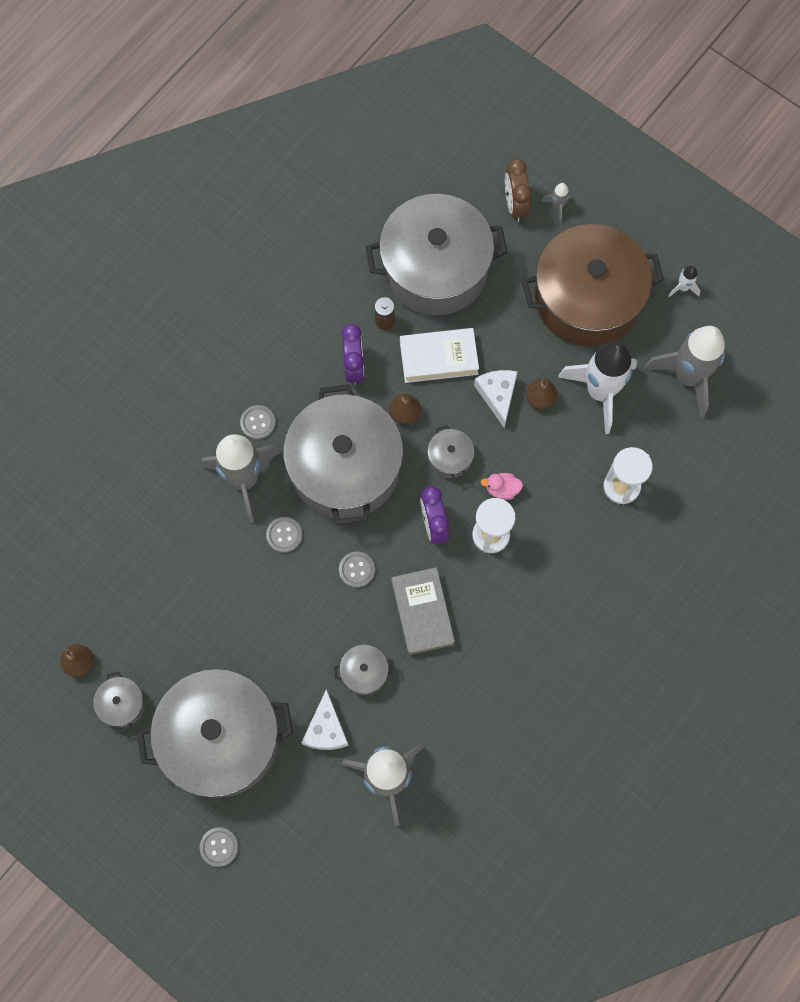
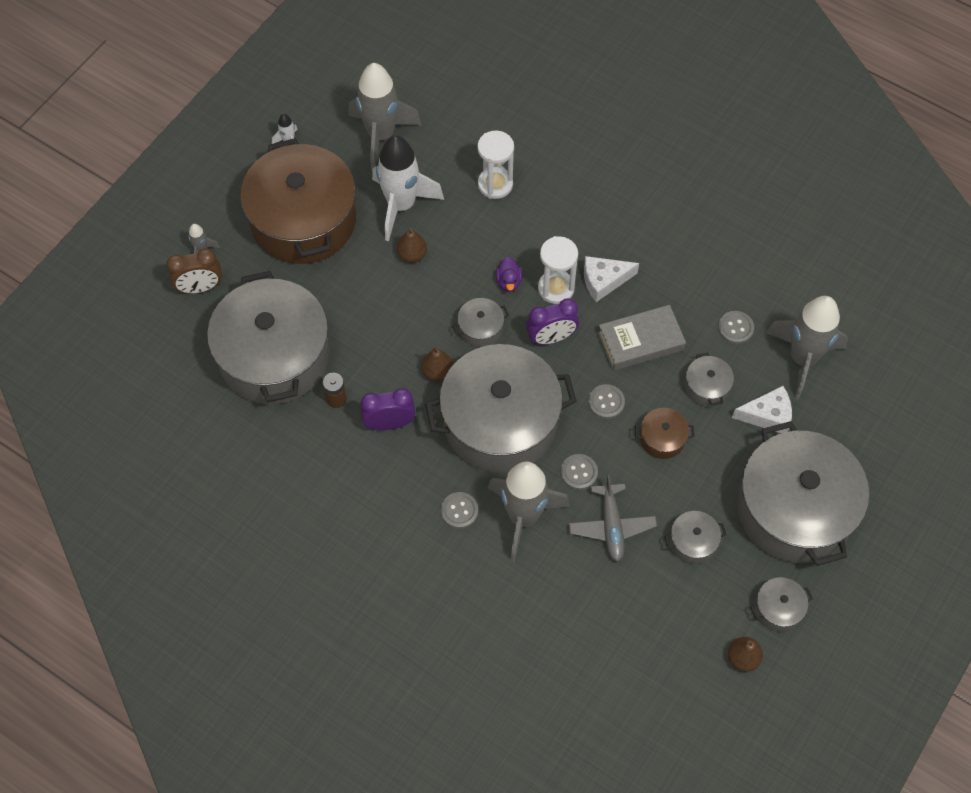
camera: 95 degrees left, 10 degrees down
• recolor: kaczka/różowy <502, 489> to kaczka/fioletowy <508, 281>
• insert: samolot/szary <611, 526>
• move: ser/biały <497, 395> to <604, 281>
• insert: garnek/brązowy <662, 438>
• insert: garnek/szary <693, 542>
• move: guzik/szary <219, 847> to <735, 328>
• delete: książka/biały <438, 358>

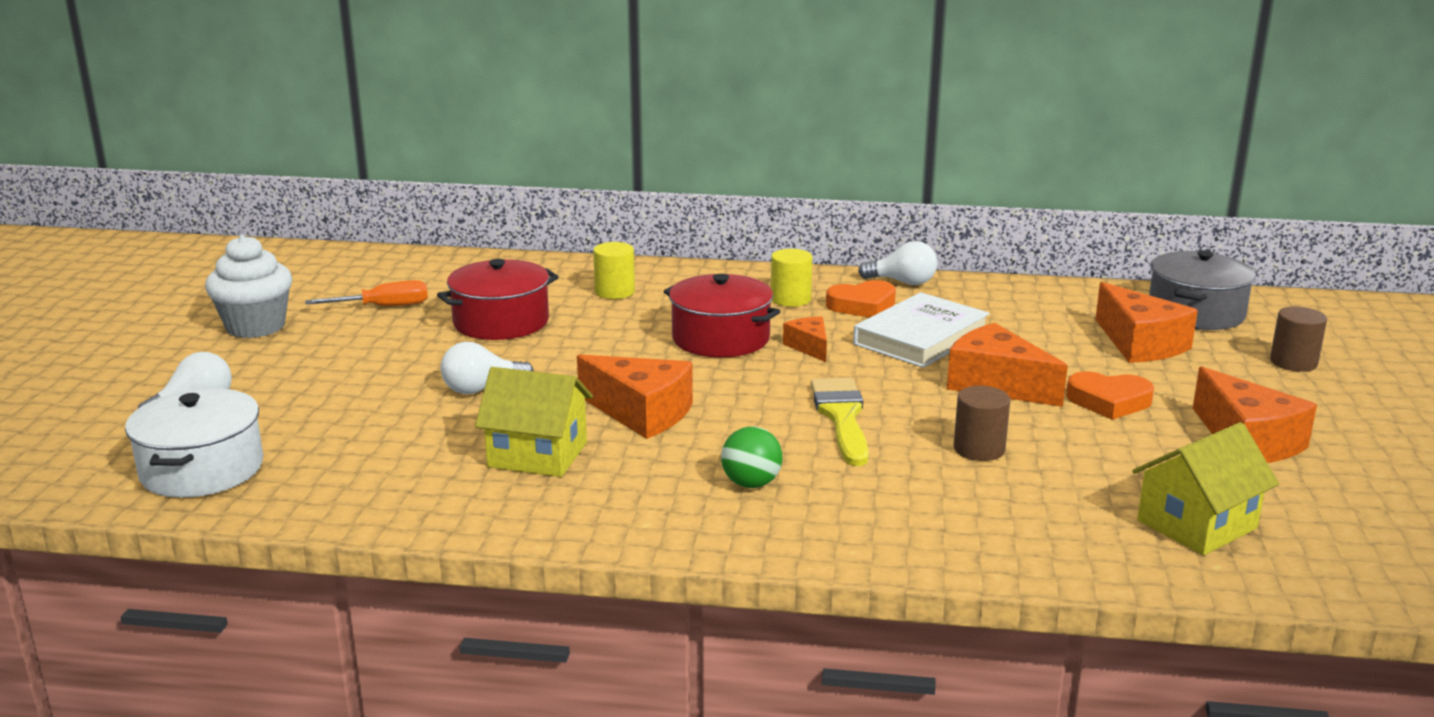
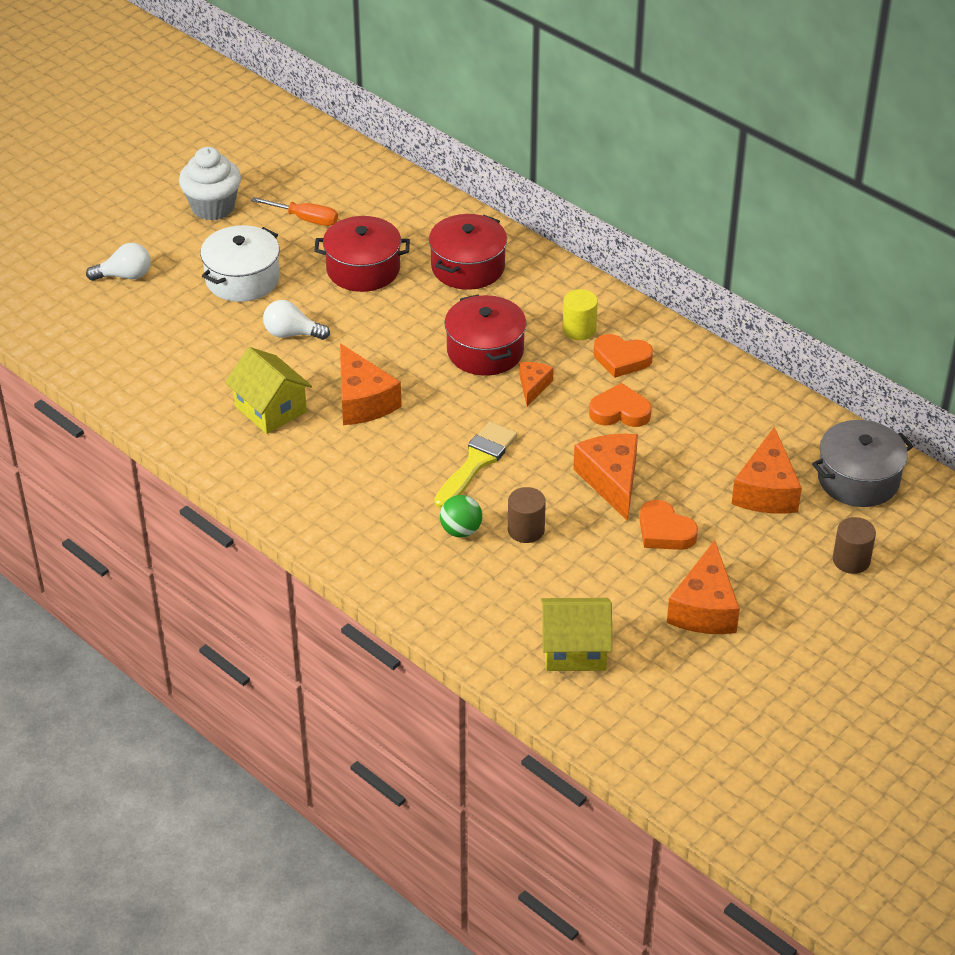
camera: 35 degrees right, 20 degrees up
• move: garnek/biały <202, 469> to <242, 279>
• replace: walec/żółty <614, 292> to garnek/czerwony <468, 267>
• move: piłka/zielony <751, 484> to <461, 530>
• replace: książka/biały <920, 337> to serce/pomarańczowy <620, 412>
• delete: żarówka/biały <903, 282>

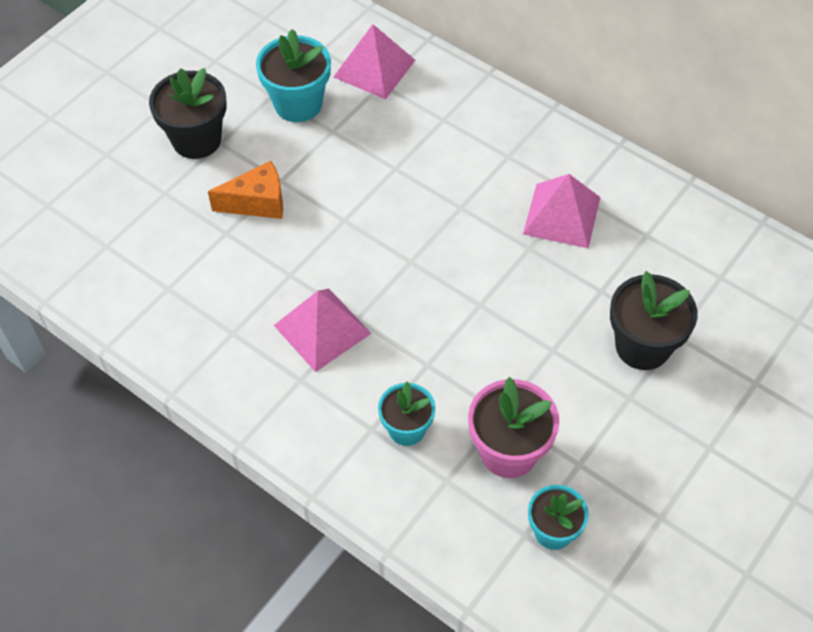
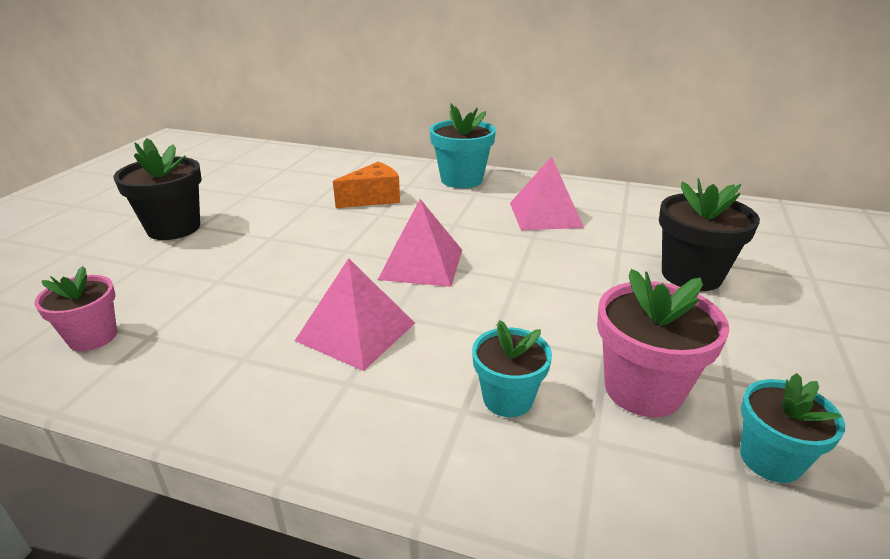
camera: 20 degrees left, 25 degrees down
• insert: doniczka/różowy <93, 337>
• move: ser/pomarańczowy <257, 203> to <373, 198>
• move: piramida/różowy <374, 68> to <421, 264>
• move: doniczka/turkusowy <298, 104> to <461, 179>

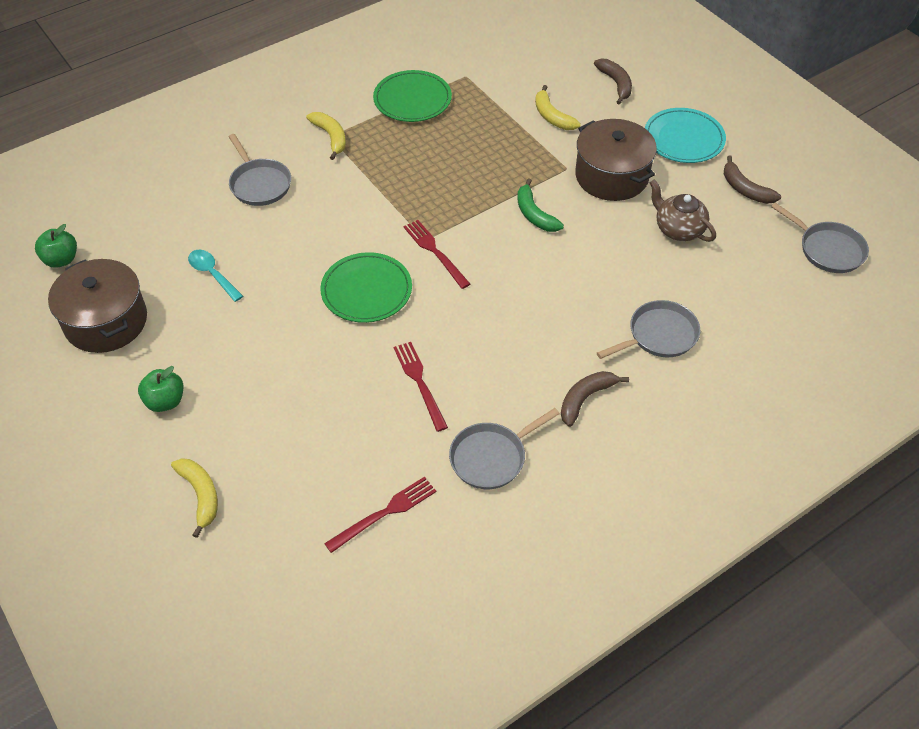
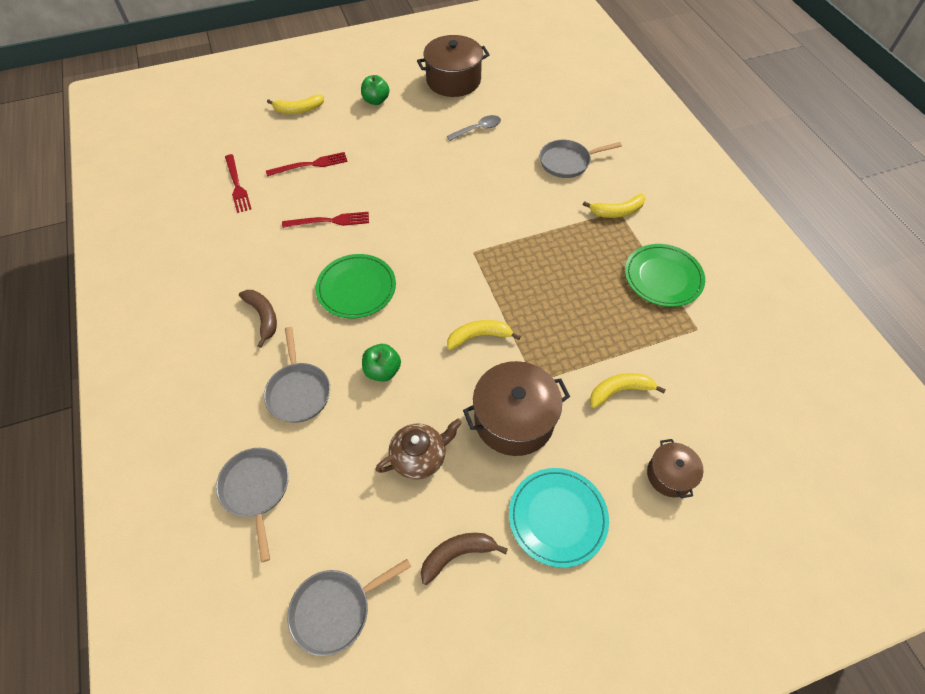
camera: 105 degrees right, 5 degrees up
• move: patelnia/szary <491, 457> to <256, 490>
• move: widelec/czerwony <435, 252> to <310, 165>
• move: talerz/zielony <366, 290> to <356, 288>
• move: jabłko/zielony <61, 260> to <382, 371>
• recolor: łyżka/turkusowy <213, 274> to łyżka/szary <478, 129>
• recolor: banan/zielony <534, 214> to banan/żółty <479, 336>
• replace: banan/brązowy <616, 84> to garnek/brązowy <670, 475>

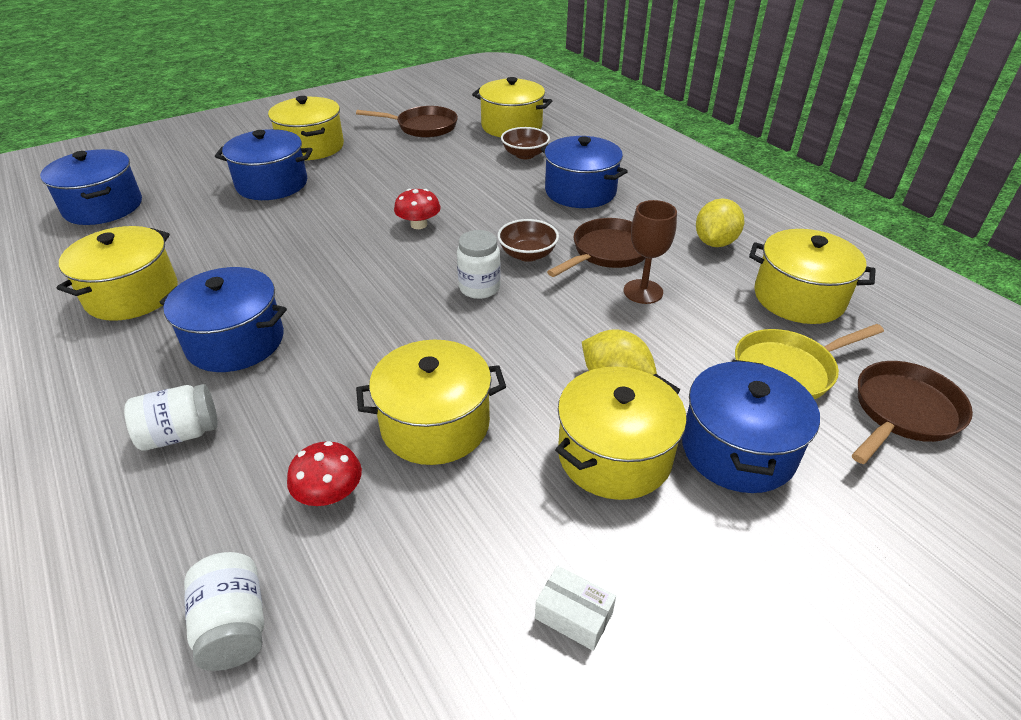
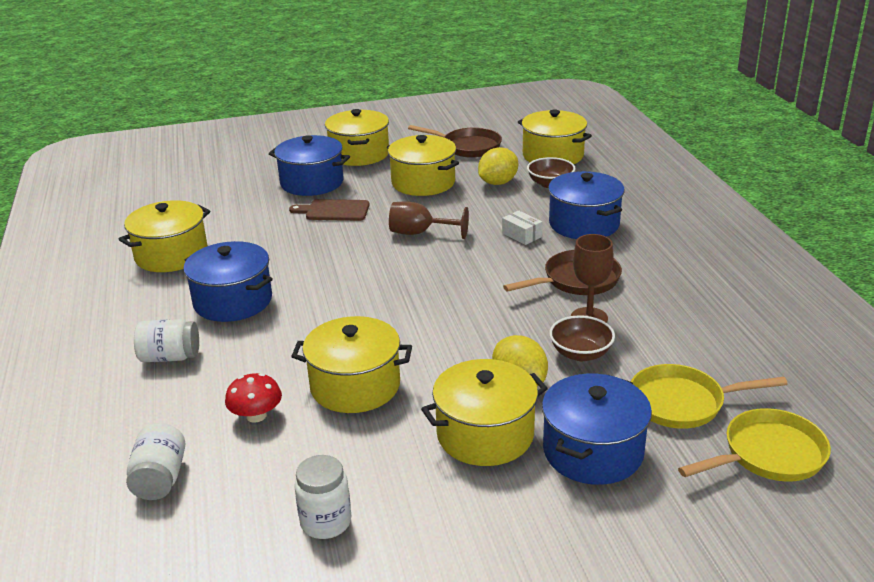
camera: 20 degrees right, 10 degrees down
• insert: deska do krojenia/brązowy <334, 211>
• move: słoik/biały <479, 288> to <326, 522>
• move: garnek/żółty <799, 298> to <423, 182>
• replace: grzyb/czerwony <419, 225> to kielich/brązowy <419, 233>
• move: cytryna/żółty <715, 242> to <498, 183>
• move: pudełko/biały <573, 615> to <521, 235>
• move: miska/brązowy <527, 254> to <580, 353>
• recolor: patelnia/brązowy <903, 412> to patelnia/żółty <768, 455>
• delete: garnek/niebieski <103, 207>

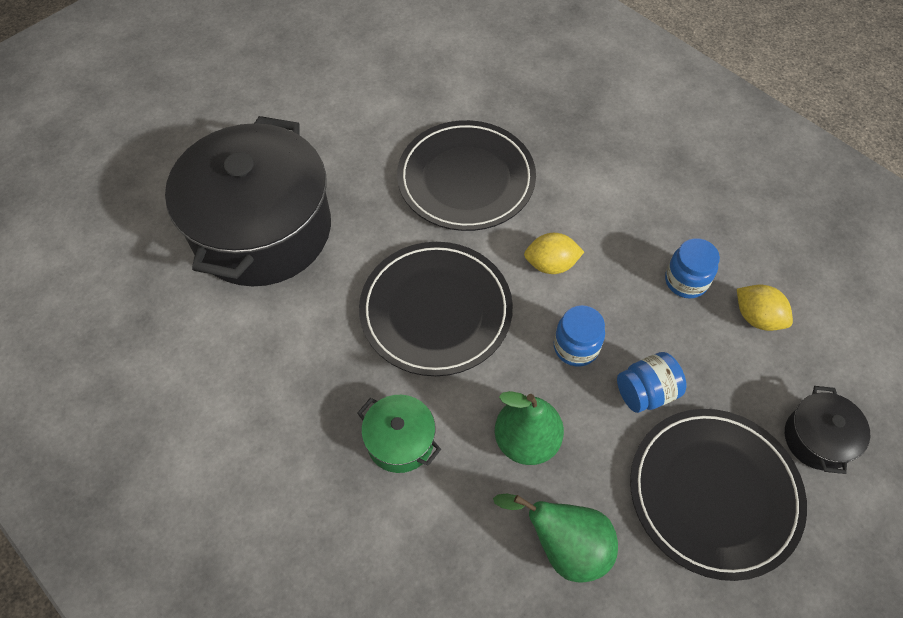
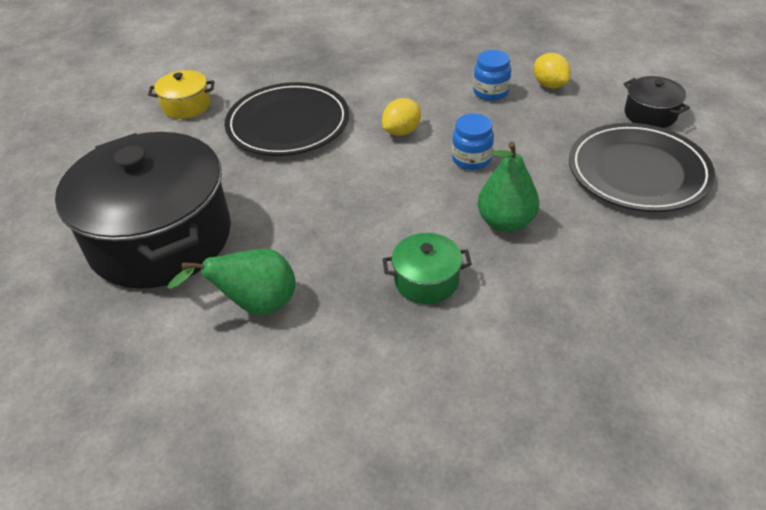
camera: 40 degrees left, 15 degrees down
• insert: garnek/żółty <186, 106>
• move: gruszka/zielony <564, 546> to <255, 305>
• rotate: cytryna/żółty <757, 317> = <549, 85> 60 degrees clockwise
• delete: talerz/czarny <436, 311>
• delete: słoik/niebieski <646, 392>

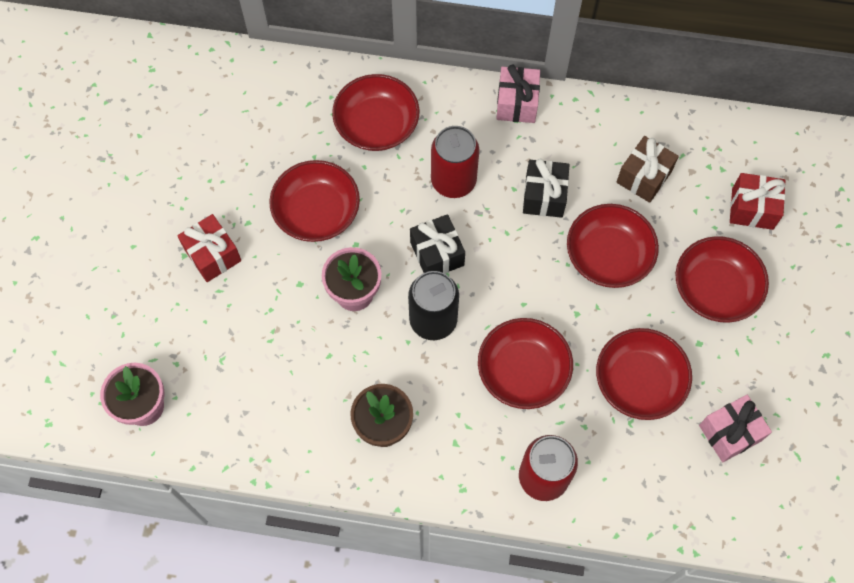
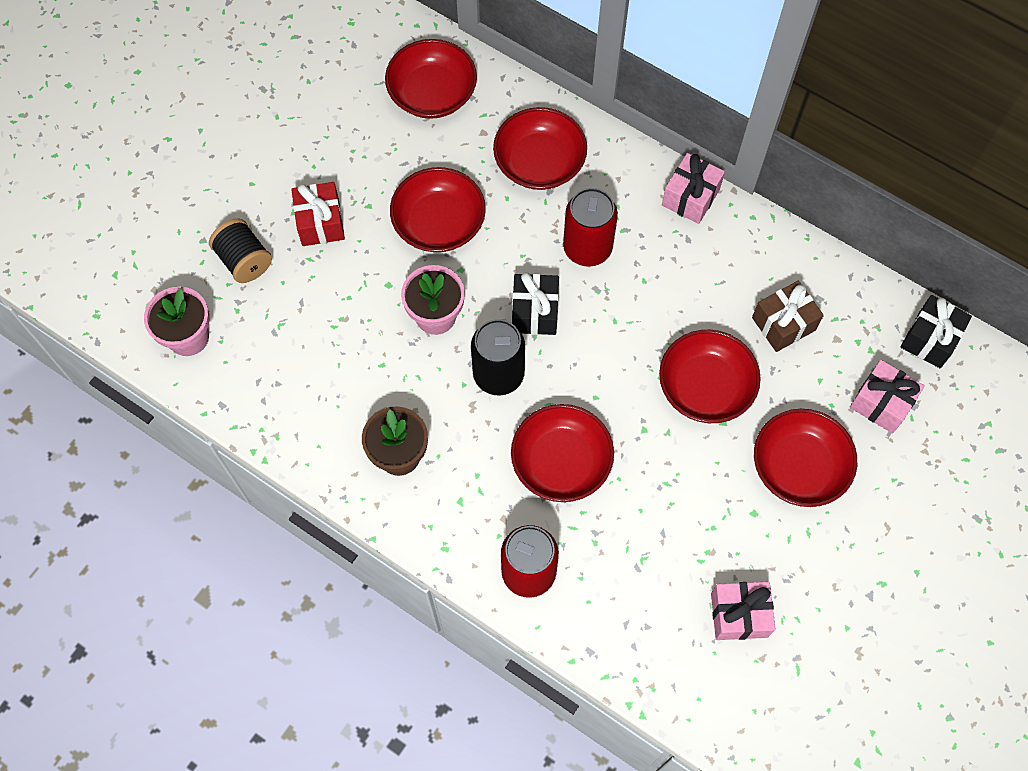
camera: 25 degrees right, 0 degrees up
• insert: szpulka/czarny <244, 260>
• move: miska/czerwony <638, 381> to <432, 93>
• recolor: prezent/czerwony <752, 208> to prezent/różowy <881, 403>
• move: prezent/czarny <544, 196> to <930, 339>

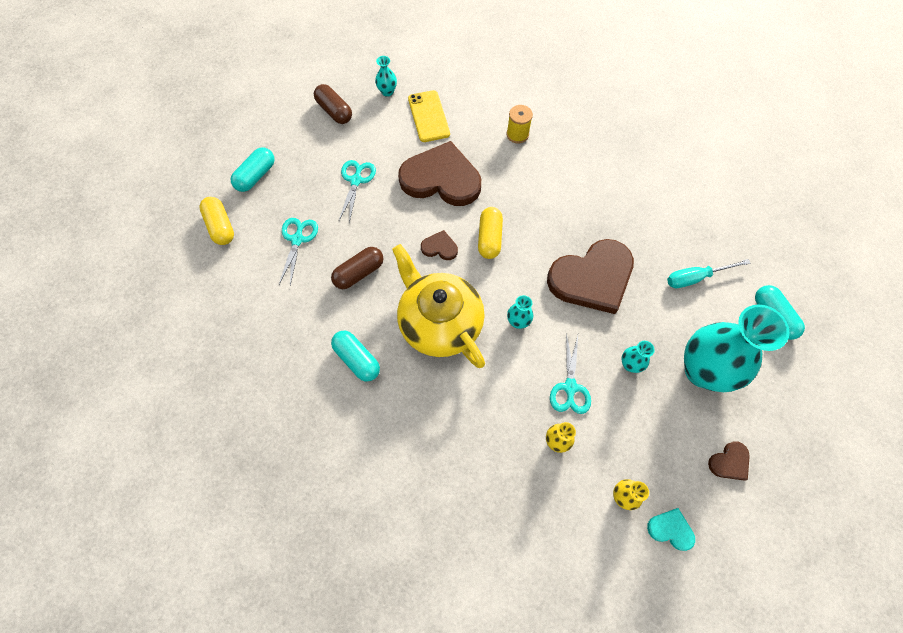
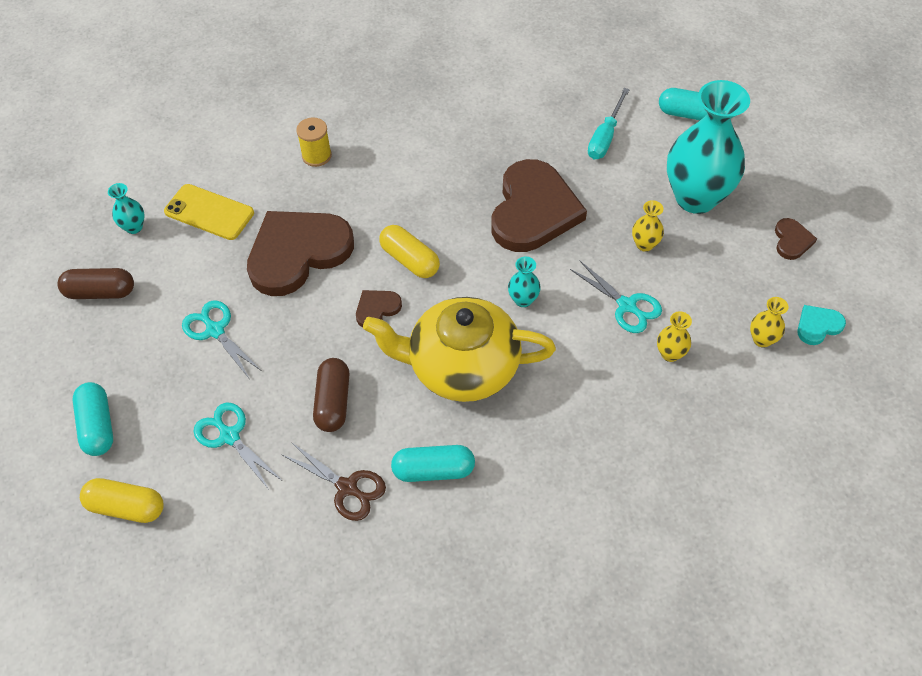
camera: 50 degrees left, 10 degrees down
• insert: nożyczki/brązowy <347, 488>
• recolor: wazon/turkusowy <630, 364> to wazon/żółty <644, 244>

